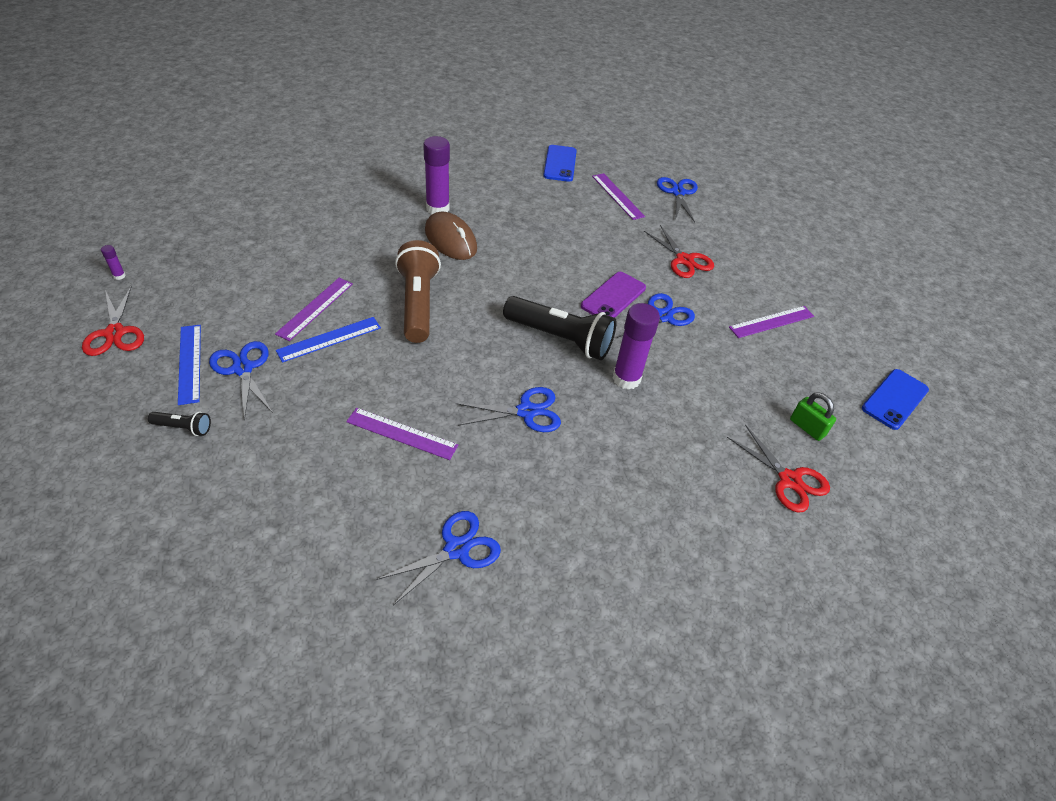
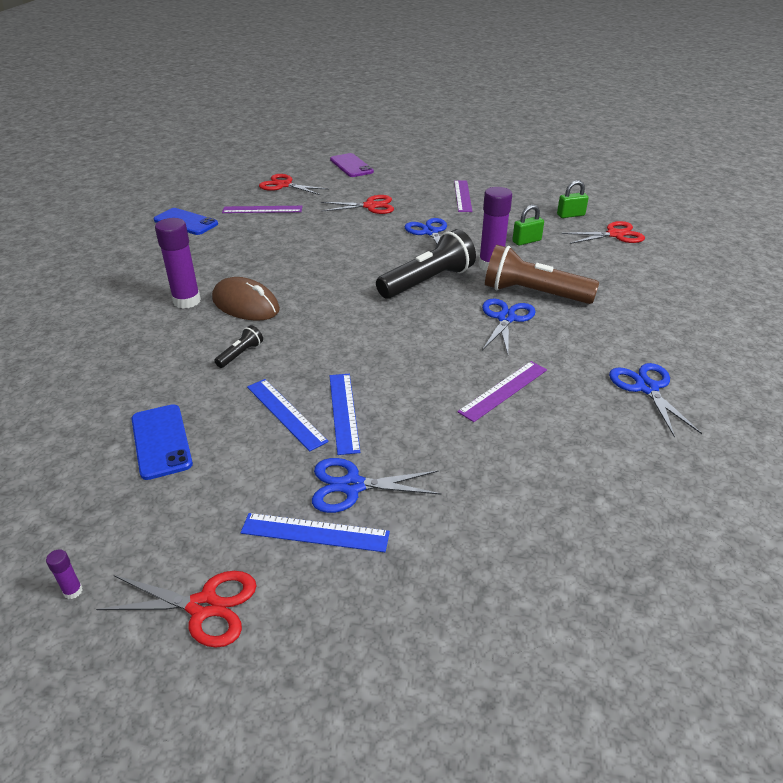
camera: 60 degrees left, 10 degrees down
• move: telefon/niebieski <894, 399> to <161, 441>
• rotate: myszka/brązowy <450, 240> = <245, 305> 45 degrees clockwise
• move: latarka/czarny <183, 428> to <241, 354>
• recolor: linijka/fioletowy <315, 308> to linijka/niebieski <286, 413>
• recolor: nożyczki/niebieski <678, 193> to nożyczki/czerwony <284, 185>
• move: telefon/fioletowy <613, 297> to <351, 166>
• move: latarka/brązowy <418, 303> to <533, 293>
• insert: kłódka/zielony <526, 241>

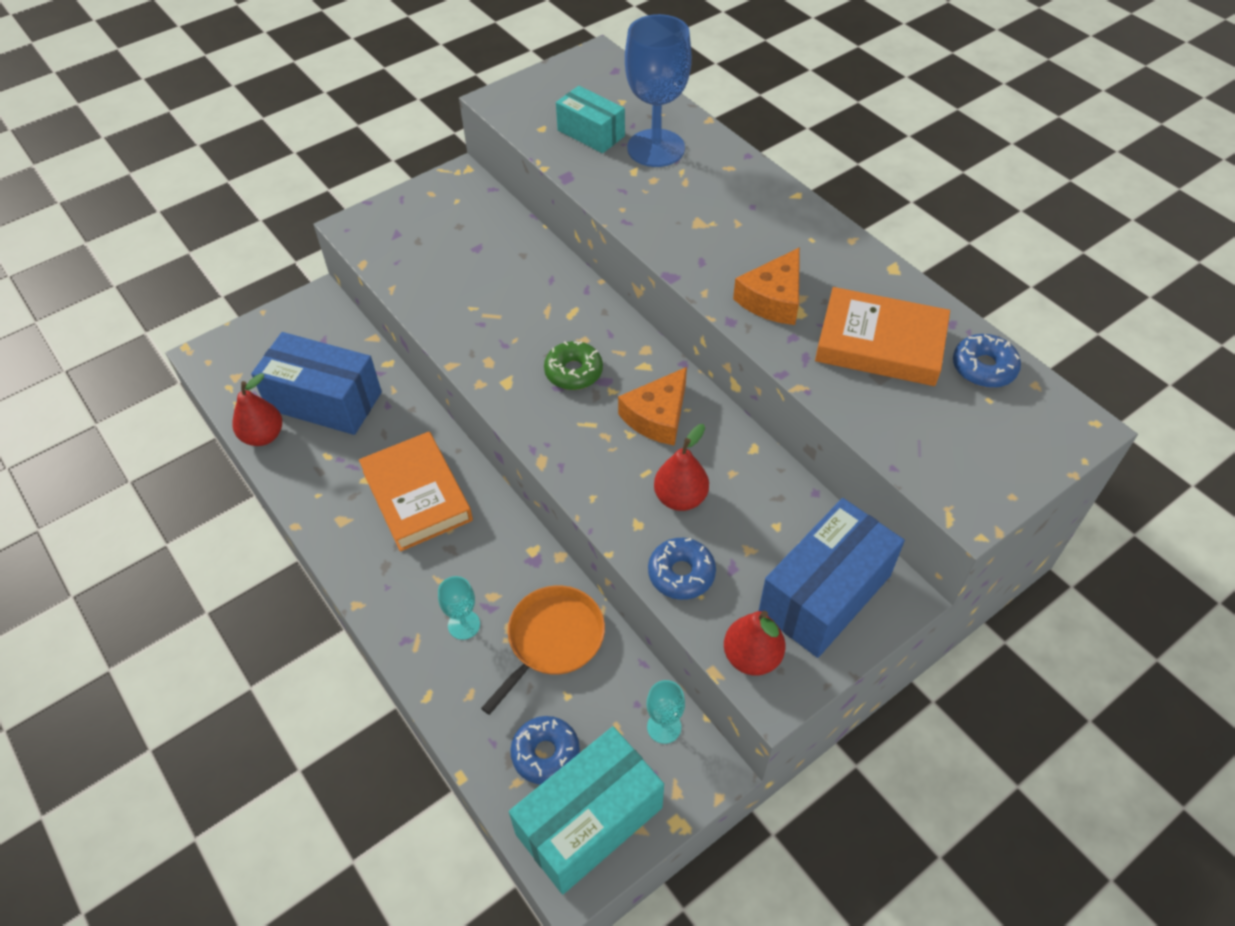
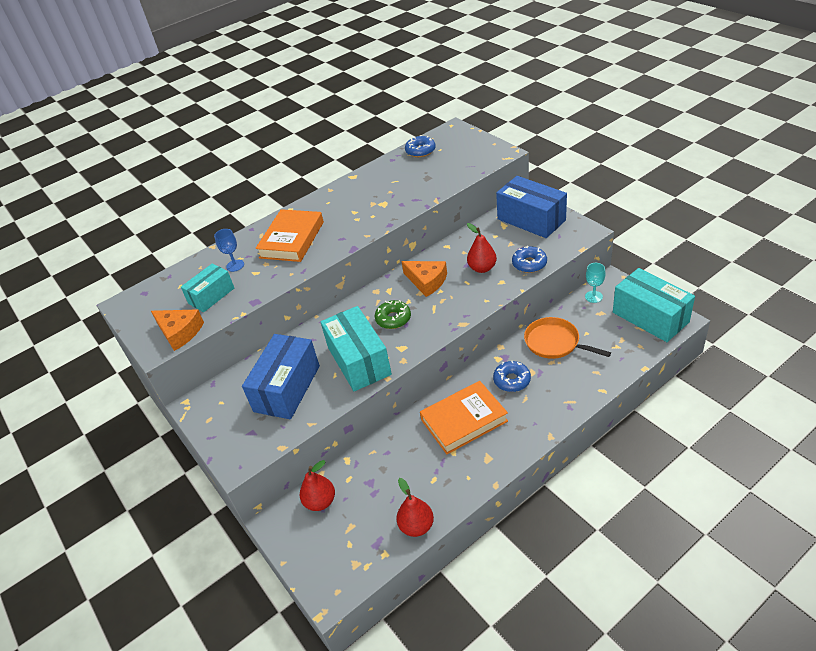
camera: 85 degrees left, 10 degrees down
• move: ser/pomarańczowy <773, 299> to <179, 332>
• resize: kielich/niebieski <656, 148> = <235, 265> x0.48
• move: pudełko/niebieski <324, 401> to <287, 388>
• move: książka/pomarańczowy <880, 343> to <292, 240>
• move: gruszka/czerwony <751, 657> to <320, 501>
• insert: pudełko/turkusowy <359, 361>
• move: donut/niebieski <545, 753> to <512, 380>
• delete: kielich/turkusowy <464, 625>

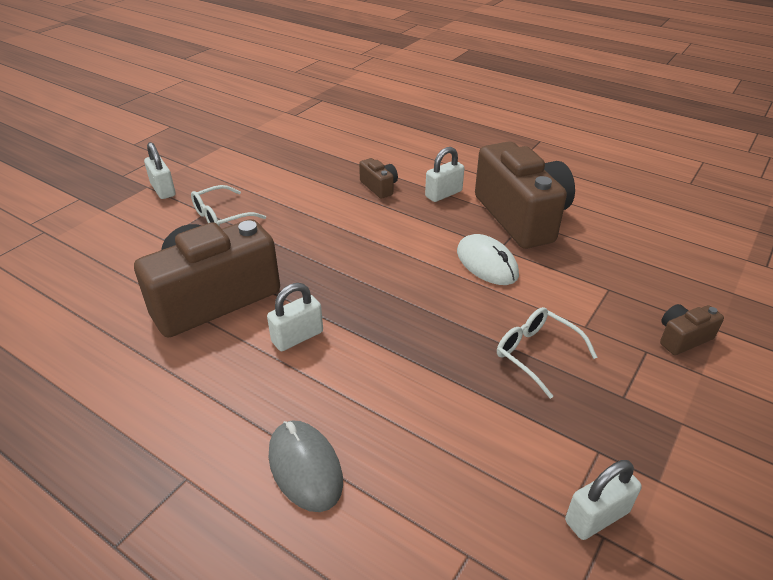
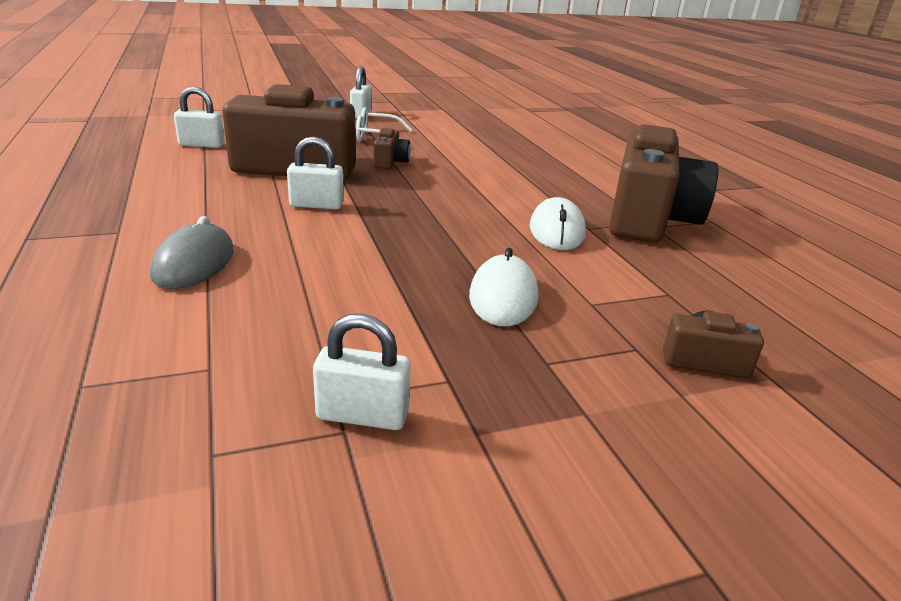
camera: 35 degrees right, 10 degrees down
• move: kłódka/biały <443, 194> to <202, 145>
• move: aparat fotograficzny/brązowy <379, 187> to <390, 162>
• replace: okulary/biały <537, 354> to myszka/biały <503, 297>

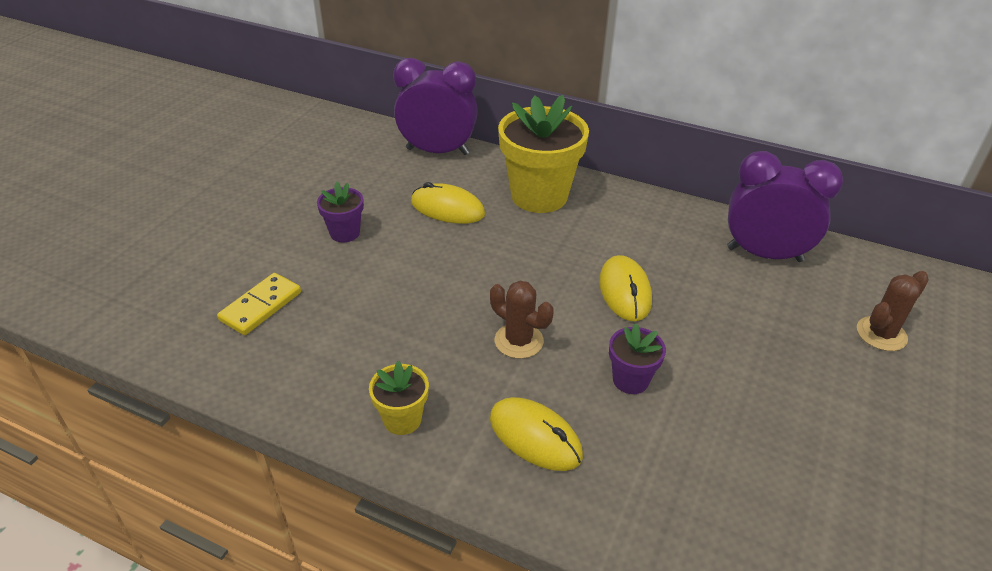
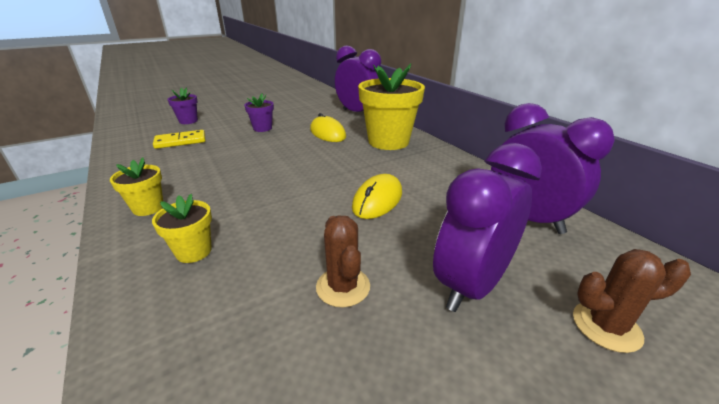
camera: 35 degrees right, 10 degrees down
• replace: myszka/żółty <535, 437> to doniczka/żółty <194, 251>
• move: doniczka/fioletowy <630, 380> to <188, 121>
• move: kaktus/brązowy <519, 341> to <343, 287>
• insert: budzik/fioletowy <471, 285>

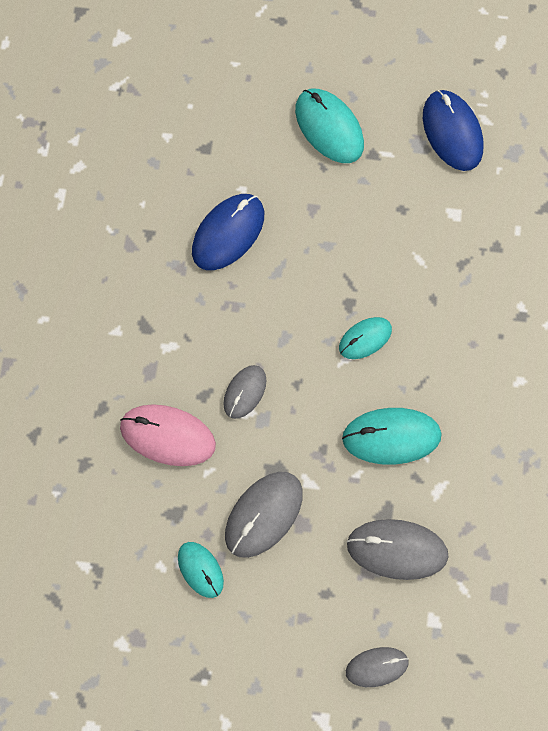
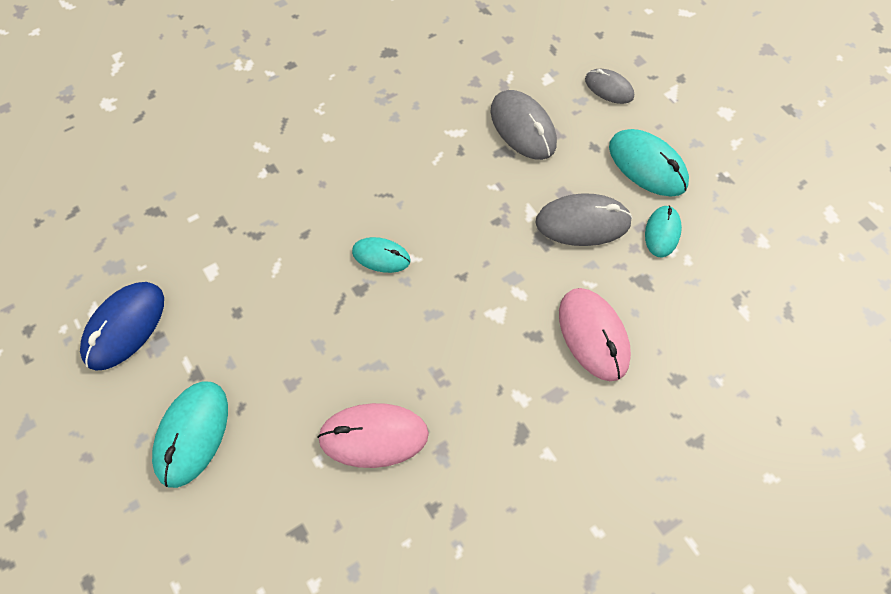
camera: 130 degrees left, 5 degrees down
• recolor: myszka/niebieski <228, 233> to myszka/różowy <373, 436>
• move: myszka/turkusowy <391, 437> to <647, 165>
• delete: myszka/szary <245, 392>

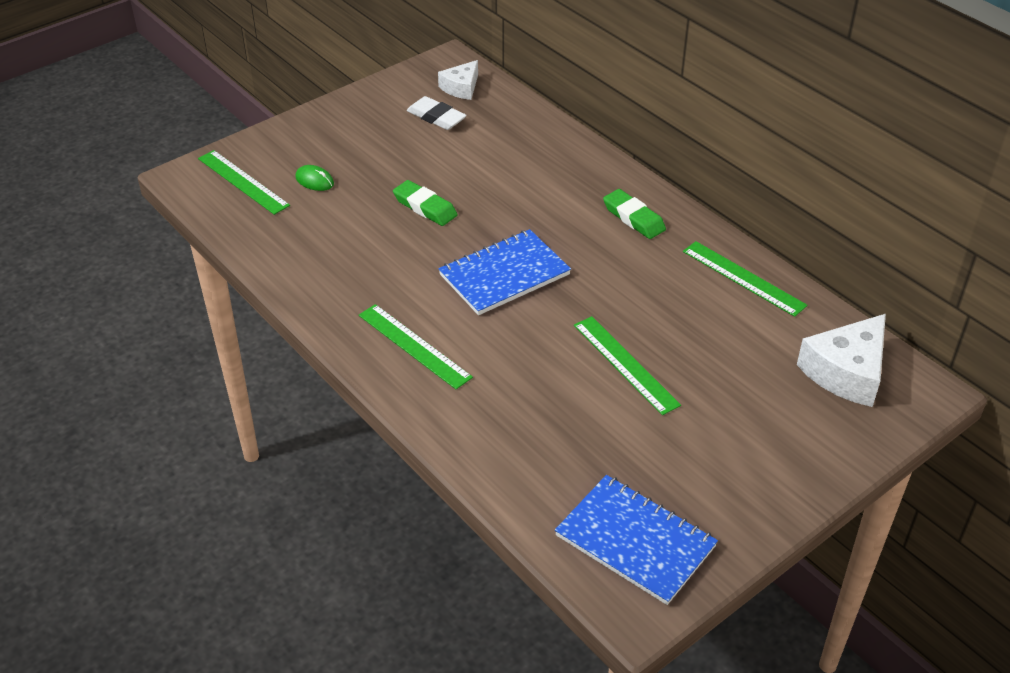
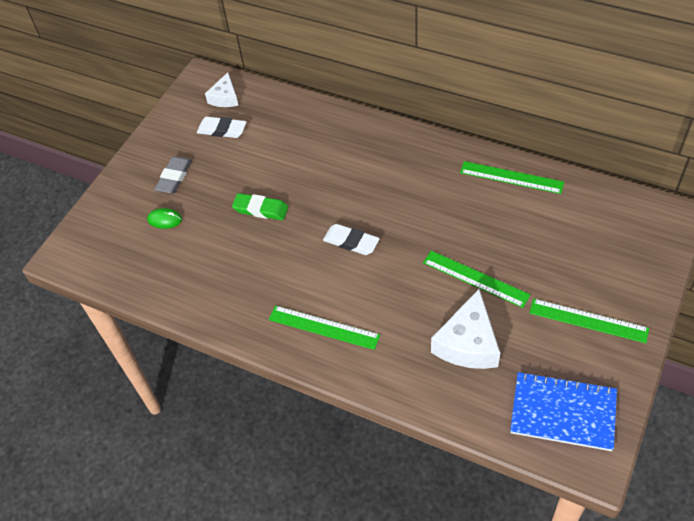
camera: 20 degrees left, 10 degrees up
• insert: gumka do mazania/szary <174, 177>
• replace: zeszyt/niebieski <504, 275> to gumka do mazania/biały <351, 242>
• move: ser/biały <846, 372> to <468, 343>
• move: linijka/zielony <243, 182> to <588, 320>
• delete: gumka do mazania/zielony <633, 218>

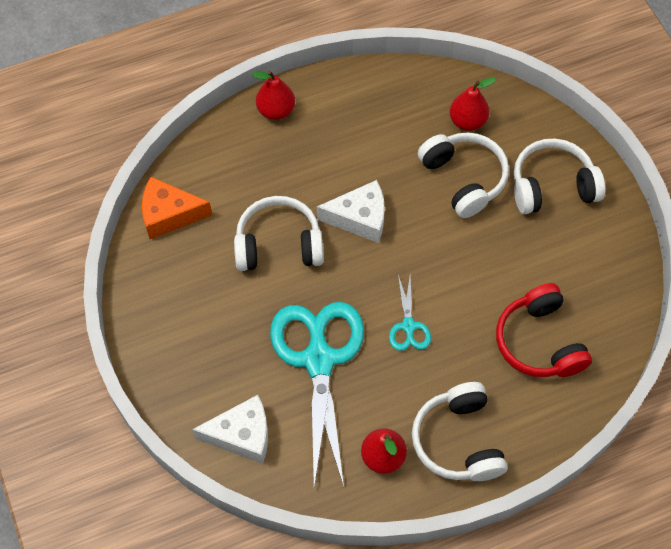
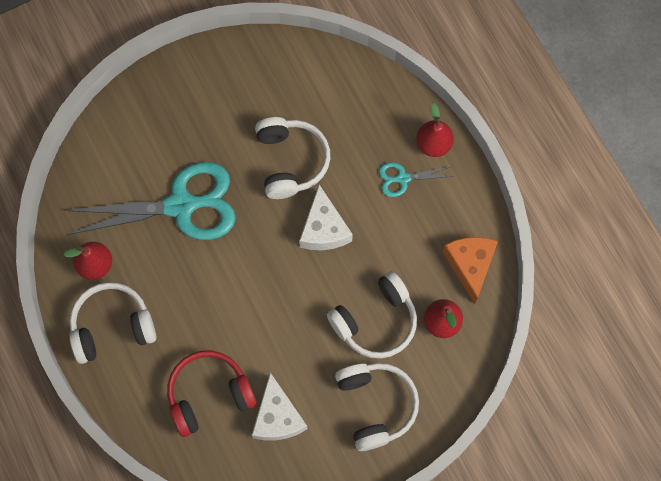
camera: 85 degrees right, 10 degrees up
• move: ser/biały <242, 435> to <277, 417>
• move: nożyczki/turkusowy <408, 326> to <402, 178>
• move: ser/pomarańczowy <169, 214> to <470, 265>

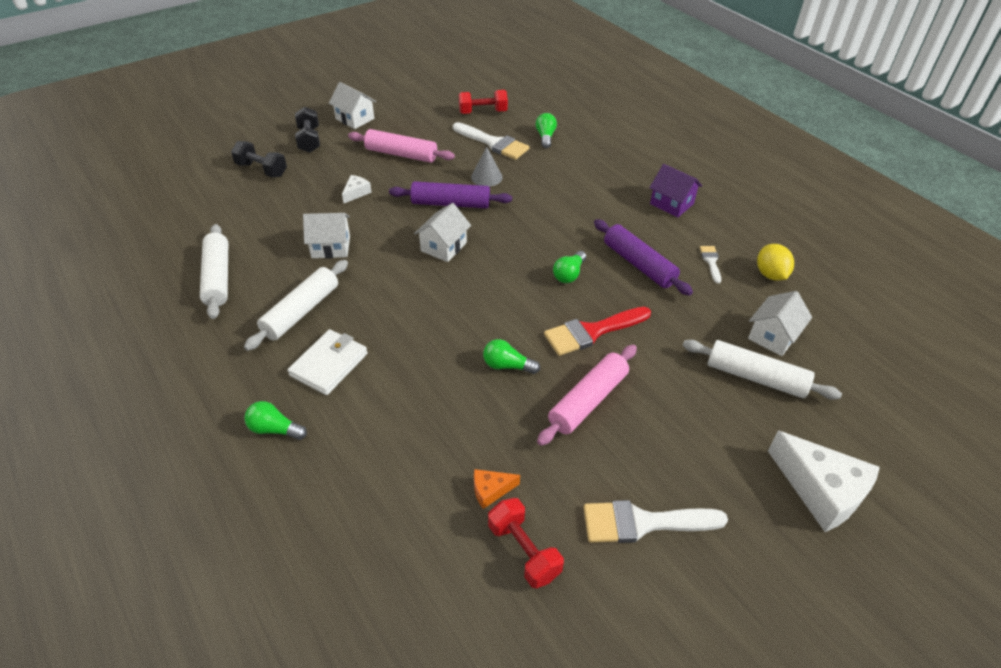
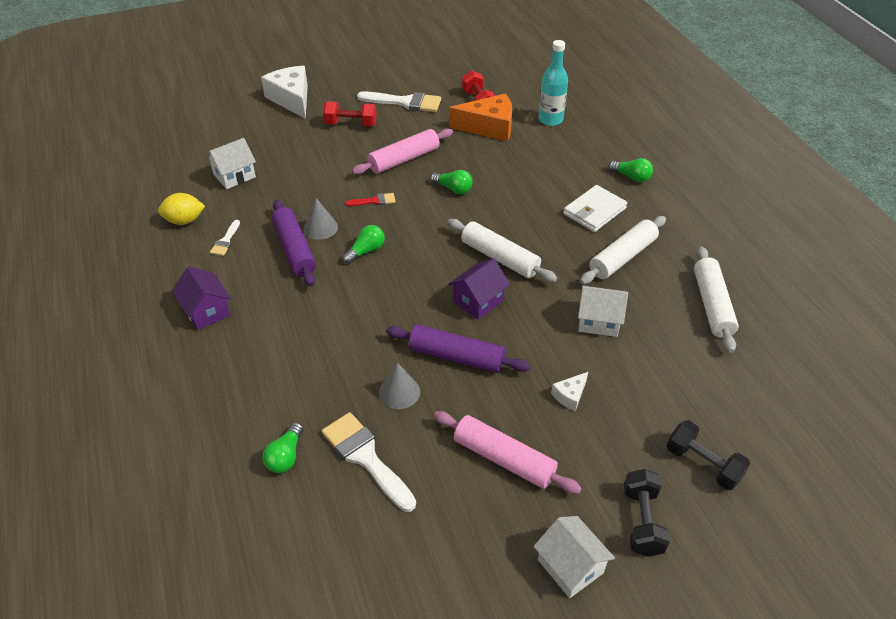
camera: 165 degrees left, 0 degrees up
• rotate: cytryna/żółty <770, 274> = <184, 220> 75 degrees clockwise
• insert: stożek/szary <320, 228>
• move: hantel/czerwony <483, 112> to <351, 124>
• resize: pędzel/czerwony <592, 332> = <374, 201> x0.51
• move: wałek do ciasta/biały <755, 377> to <499, 258>
• recolor: domek/biały <443, 247> to domek/fioletowy <478, 301>
• resize: ser/pomarańczowy <491, 490> = <489, 127> x2.12
• insert: butelka/turkusowy <550, 119>

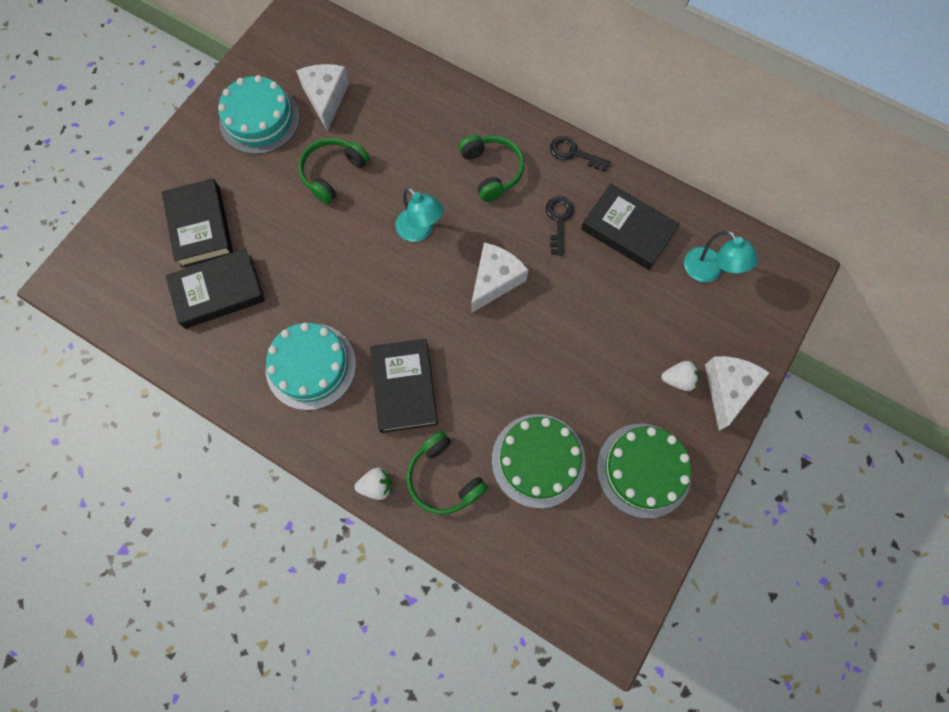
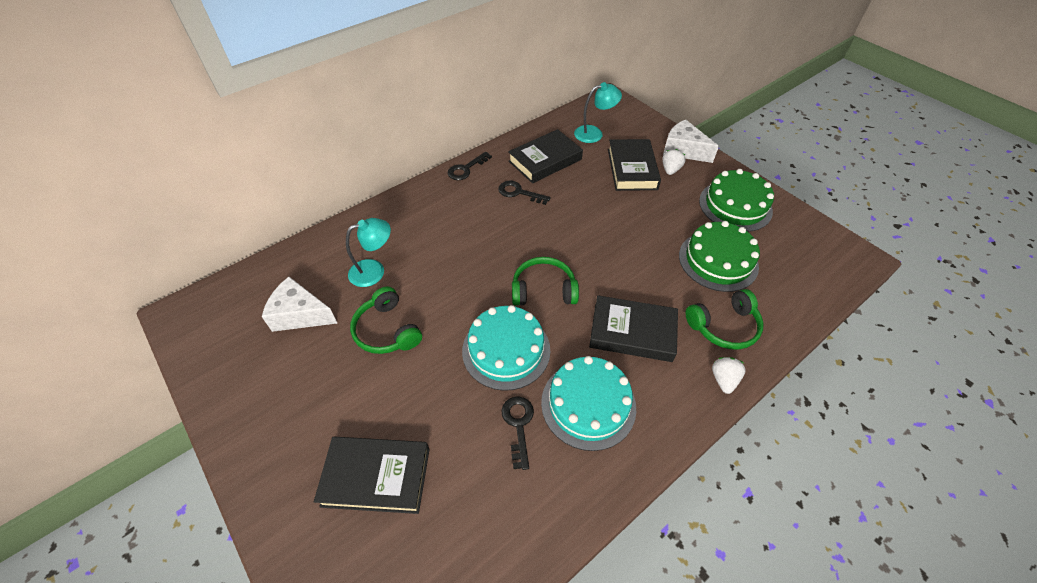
camera: 70 degrees left, 20 degrees down
• move: lampka/turkusowy <420, 230> to <374, 270>
• move: tort/turkusowy <259, 119> to <506, 350>
• insert: klucz/czarny <518, 425>
• move: słuchawki/zielony <492, 171> to <543, 290>
• move: książka/czarny <218, 291> to <632, 169>
• delete: ser/biały <495, 280>

